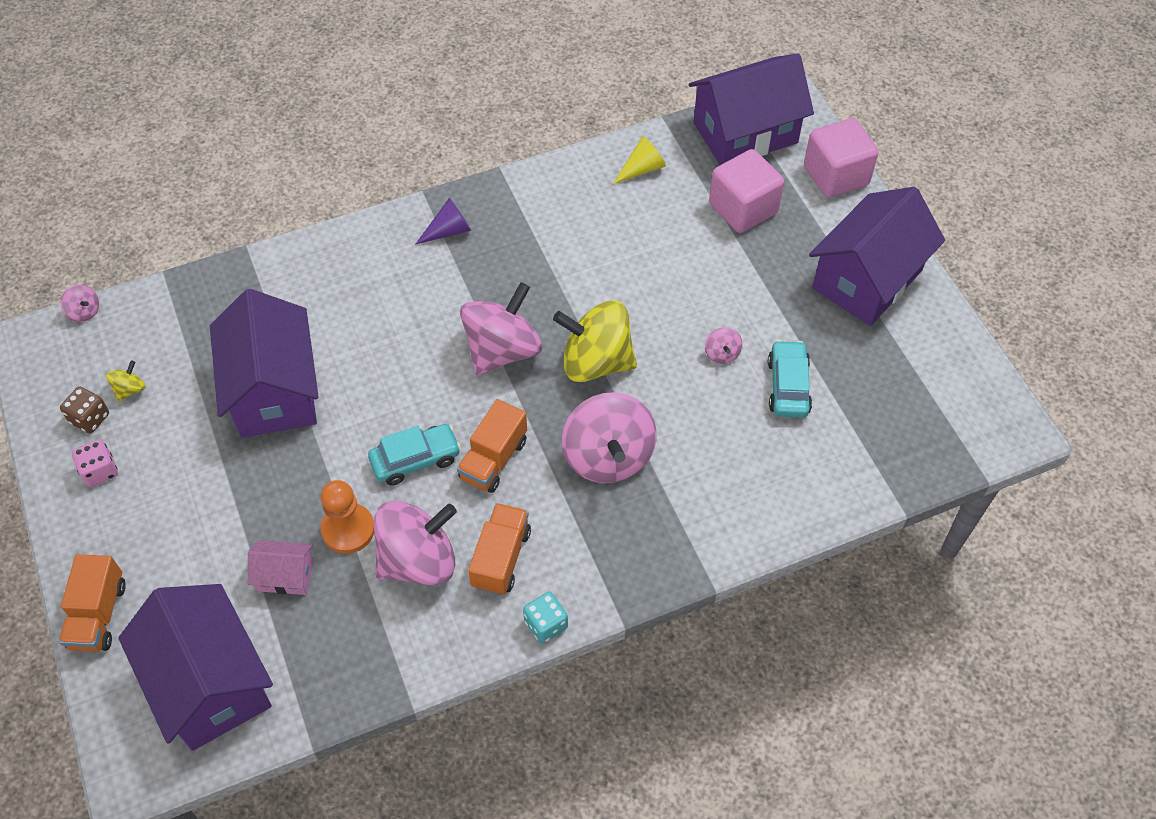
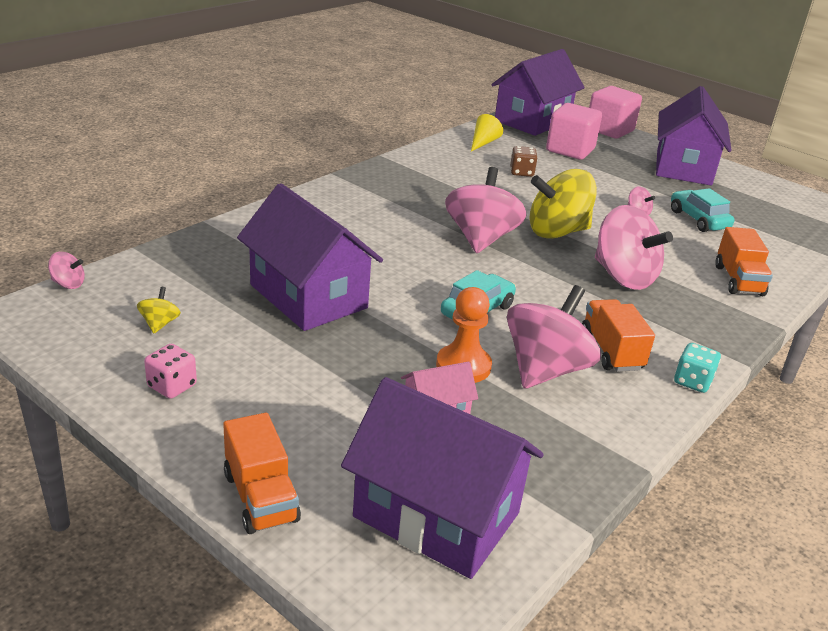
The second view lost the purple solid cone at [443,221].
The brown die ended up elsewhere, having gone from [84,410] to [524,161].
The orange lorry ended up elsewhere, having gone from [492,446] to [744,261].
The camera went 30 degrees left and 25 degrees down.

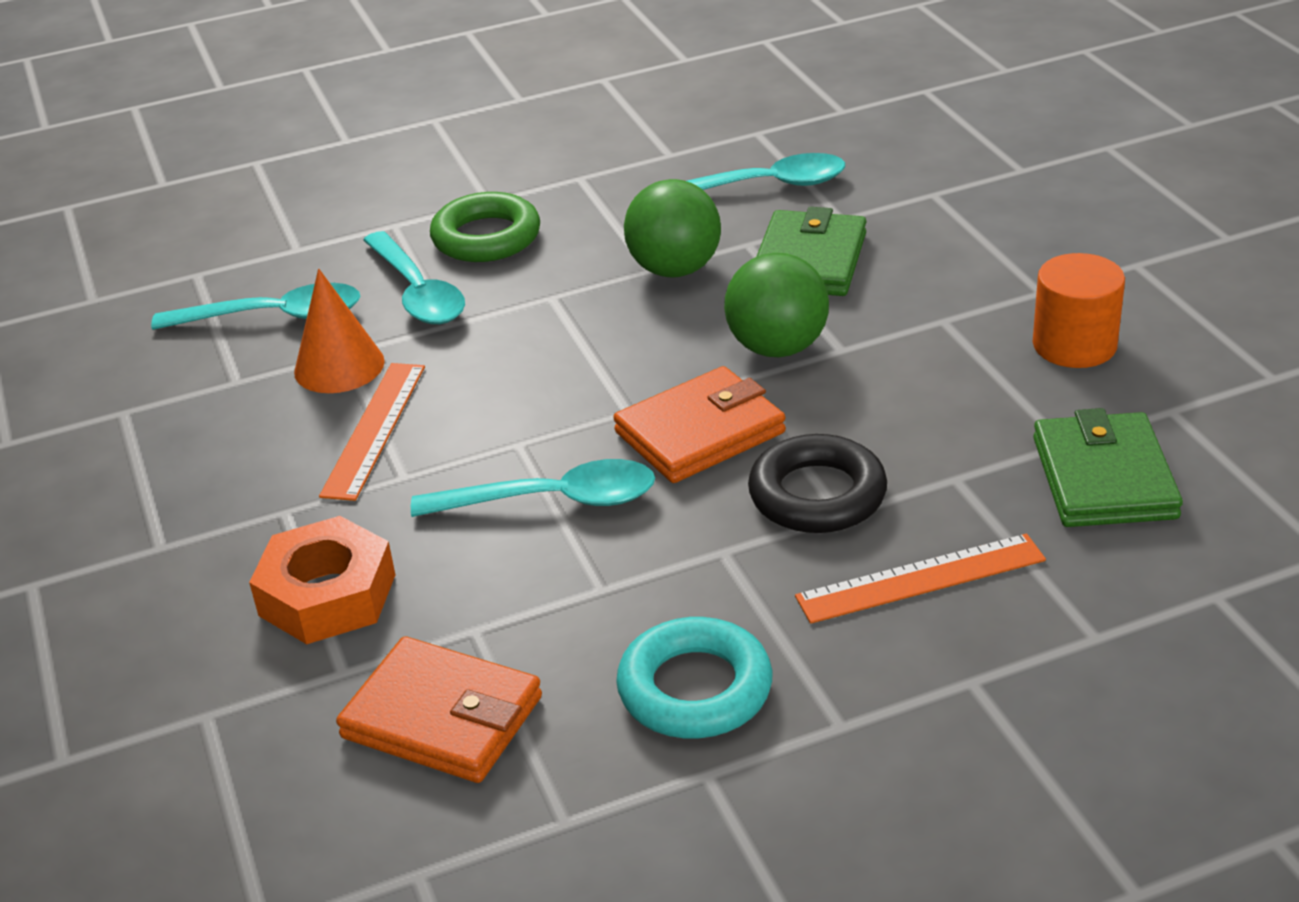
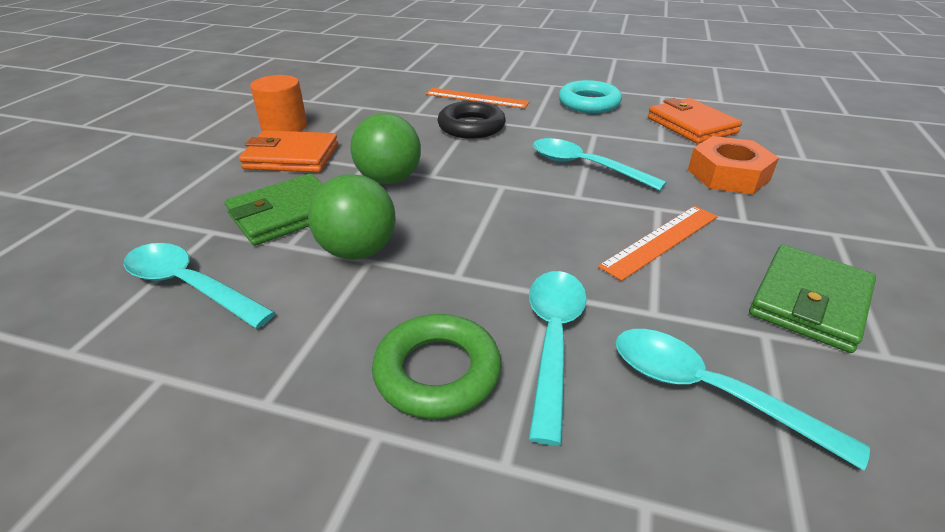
The second view lost the orange solid cone at [339,330].
The orange wallet ended up elsewhere, having gone from [699,424] to [288,151].
The green wallet ended up elsewhere, having gone from [1108,467] to [812,299].
The camera went 145 degrees left and 0 degrees up.

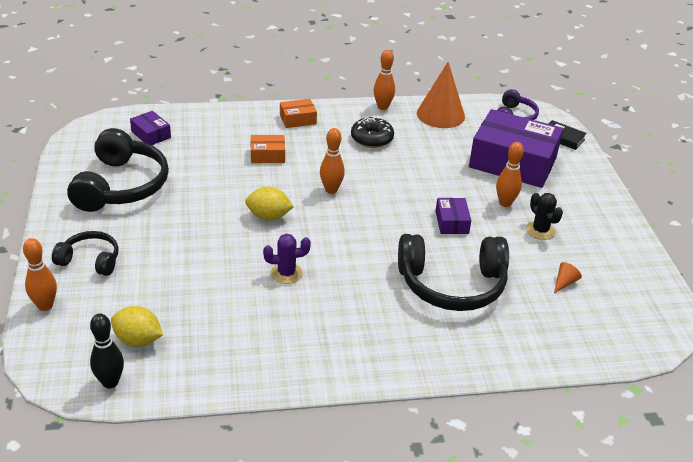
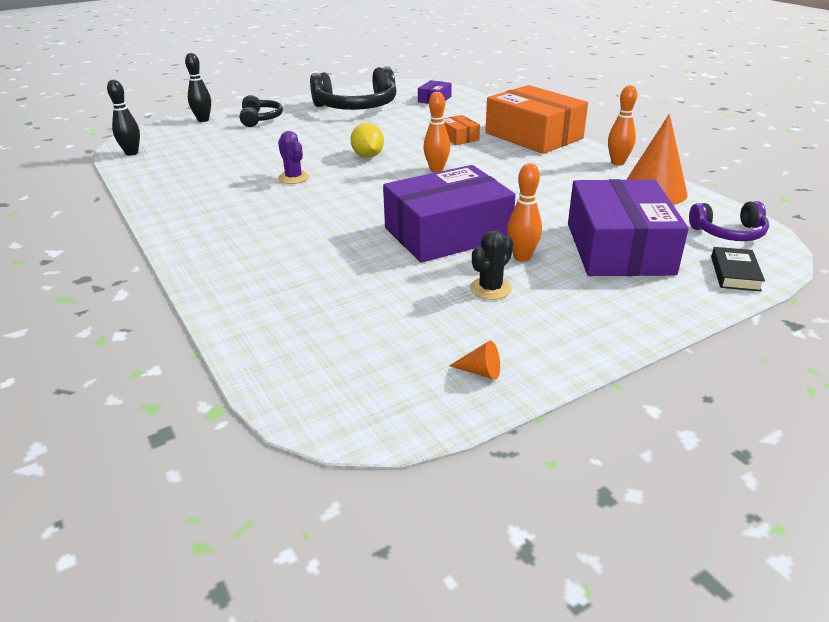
The second view lost the yellow citrus fruit at [137,326].
The second view lost the jet-black glazed donut at [372,132].
The second view lost the jet-black over-ear headphones at [453,272].
The orange solid cone ended up elsewhere, having gone from [568,277] to [474,360].
What was the orange skittle at [40,274] turned into the jet-black skittle at [198,87].
The size of the orange package at [298,113] changed by a factor of 2.26.
The size of the purple package at [453,216] changed by a factor of 2.26.
The camera went 70 degrees right and 5 degrees down.

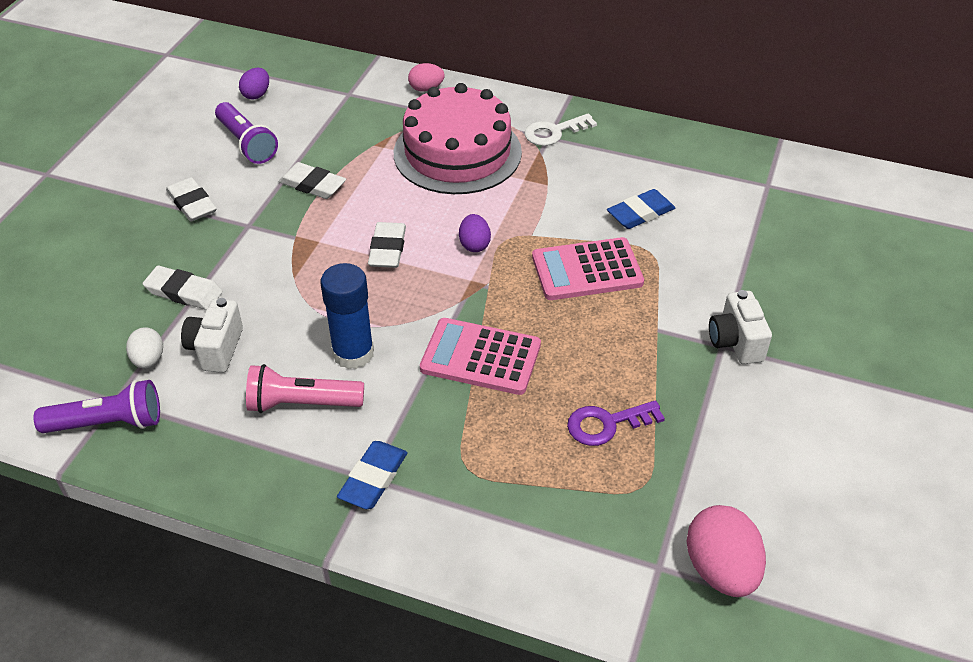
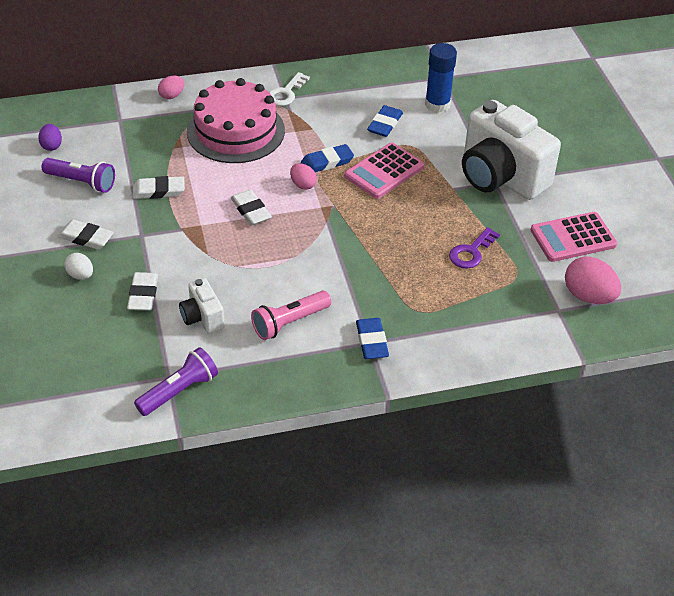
The second view gained the blue gum eraser at [327,158].
The pure white egg ended up elsewhere, having gone from [144,347] to [78,266].
The blue glue stick ended up elsewhere, having gone from [347,316] to [441,78].
The pink pocket calculator ended up elsewhere, having gone from [480,356] to [574,237].
What was the purple egg at [475,233] turned into the pink egg at [303,176].
The pure white gum eraser at [183,288] ended up facing another way, 75 degrees counterclockwise from before.
The size of the pure white compact camera at [740,327] changed by a factor of 2.18.
The camera went 35 degrees left and 0 degrees up.

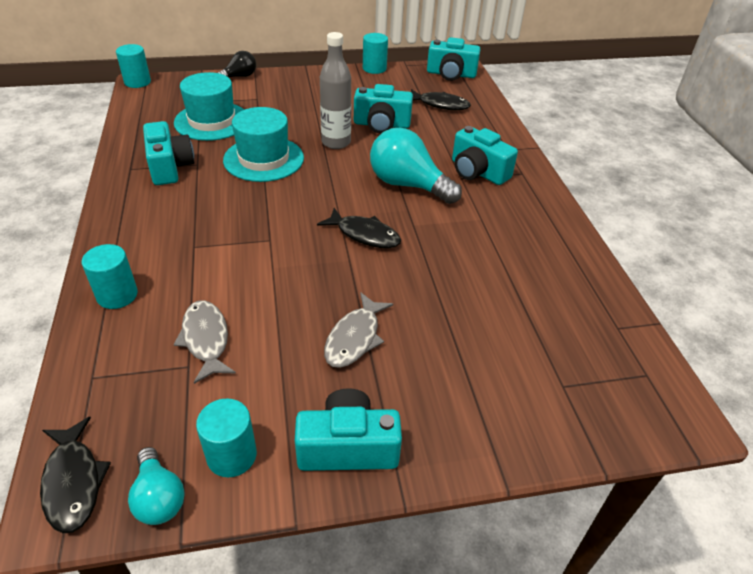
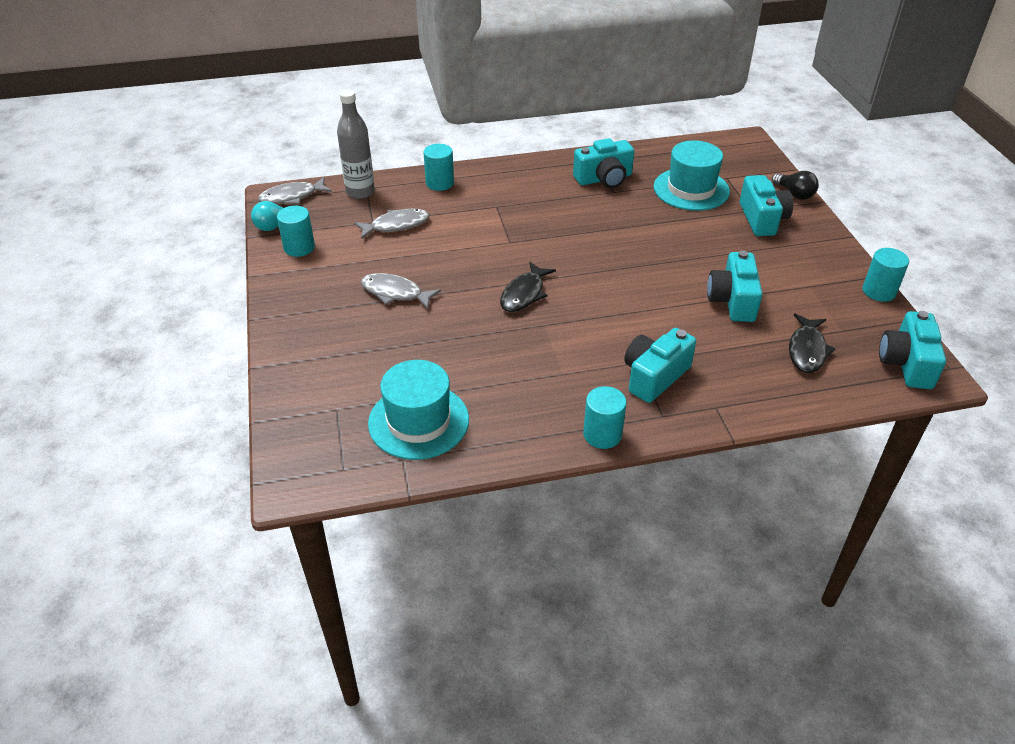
The second view lost the turquoise lightbulb at [416,165].
The turquoise cylinder ended up elsewhere, having gone from [133,66] to [605,417].
The turquoise hat ended up elsewhere, having gone from [263,144] to [418,410].
The turquoise compact camera ended up elsewhere, having gone from [348,429] to [766,205].
The ash-grey flask ended up elsewhere, having gone from [335,90] to [356,144].
What was the jet-black fish at [75,475] turned into the ash-grey fish at [295,190].
The camera went 90 degrees right and 0 degrees up.

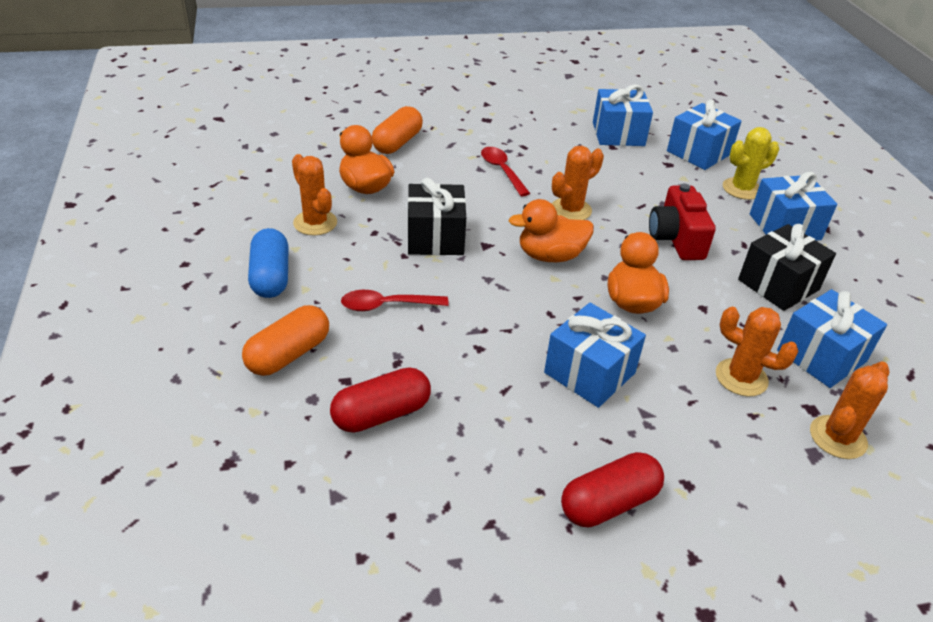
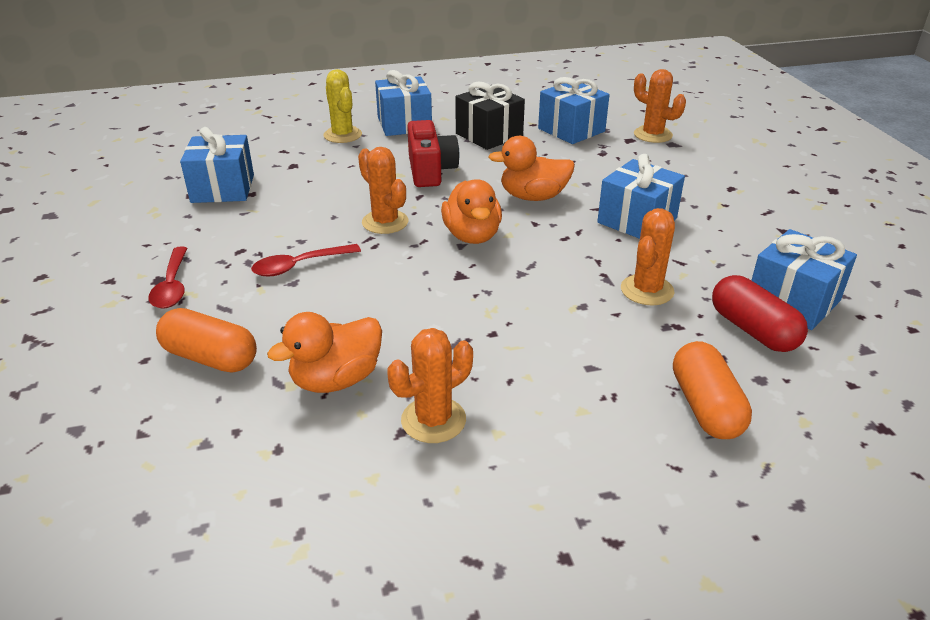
The second view lost the blue pill shape at [268,263].
The second view lost the jet-black gift at [437,216].
The second view lost the scarlet pill shape at [612,489].
The scarlet spoon ended up elsewhere, having gone from [395,300] to [168,277].
The blue gift ended up elsewhere, having gone from [704,135] to [804,279].
The orange saguaro cactus ended up elsewhere, having gone from [757,352] to [648,257].
The orange pill shape at [285,340] ended up facing another way, 45 degrees clockwise from before.
The scarlet compact camera at [682,221] ended up facing another way, 90 degrees counterclockwise from before.
The camera went 90 degrees left and 5 degrees down.

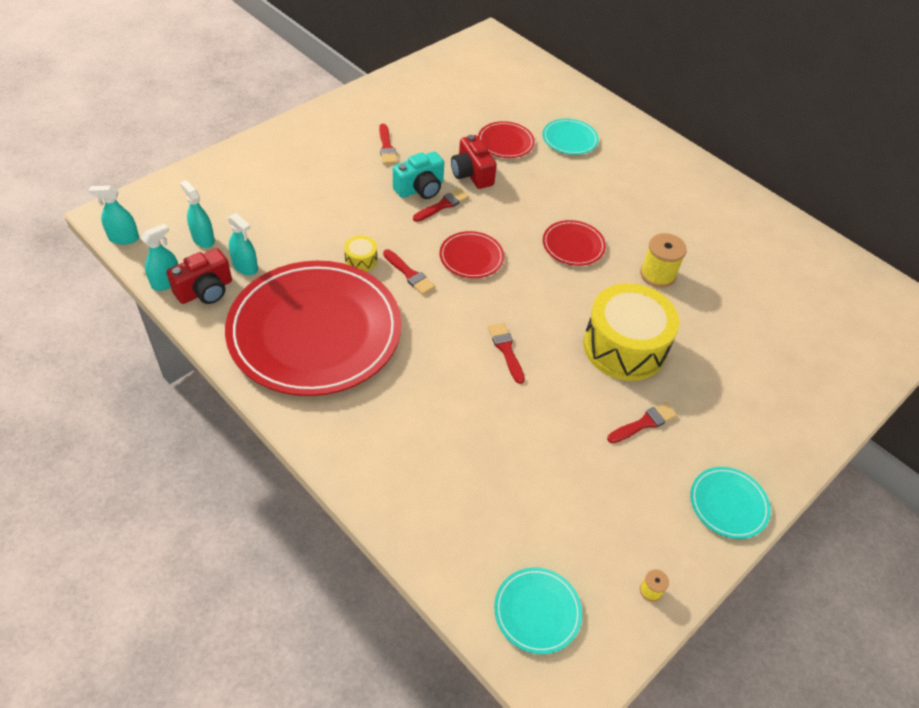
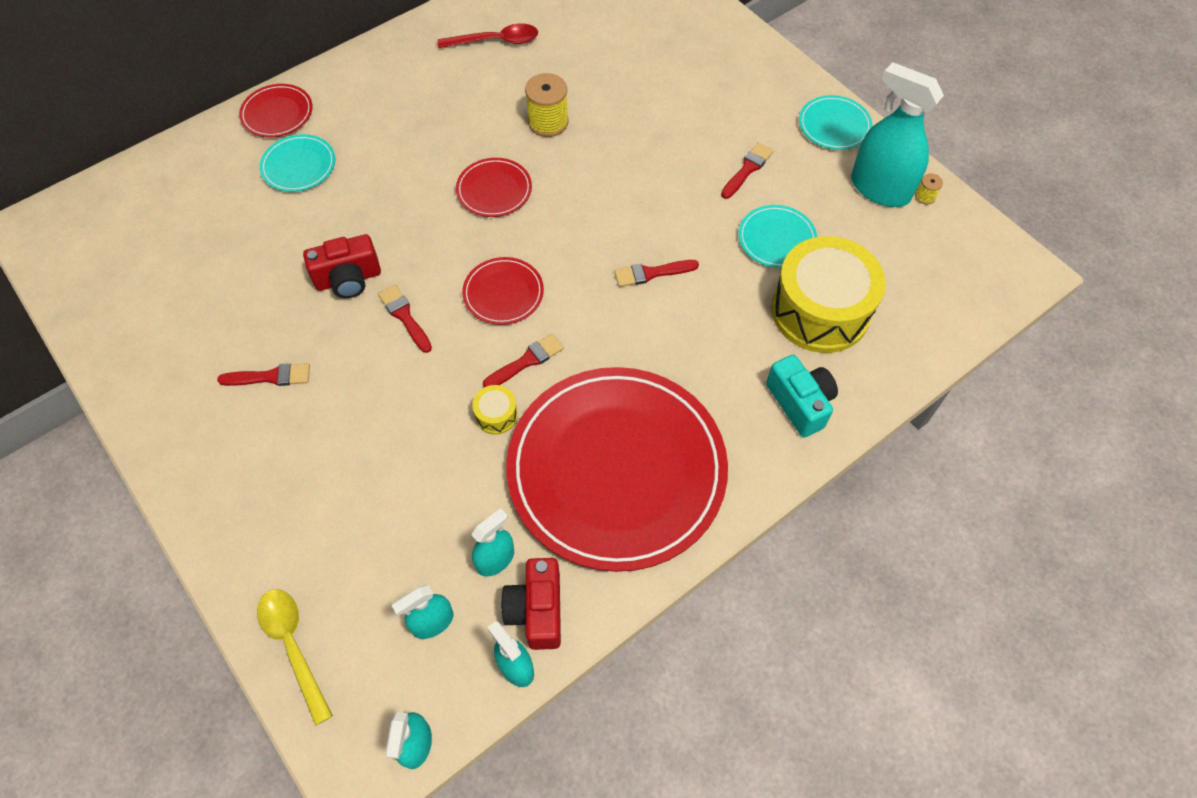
The second view gained the yellow spoon at [295,657].
The second view gained the scarlet spoon at [488,36].
The second view gained the turquoise spray cleaner at [897,134].
The turquoise compact camera ended up elsewhere, having gone from [418,175] to [802,396].
The scarlet flat dish ended up elsewhere, having gone from [506,139] to [276,110].
The turquoise flat dish ended up elsewhere, having gone from [538,610] to [777,236].
The yellow drum ended up elsewhere, having gone from [631,332] to [828,294].
The scarlet compact camera at [199,276] ended up facing another way, 150 degrees counterclockwise from before.
The scarlet paintbrush at [642,422] ended up facing another way, 60 degrees clockwise from before.
The camera went 80 degrees left and 10 degrees up.

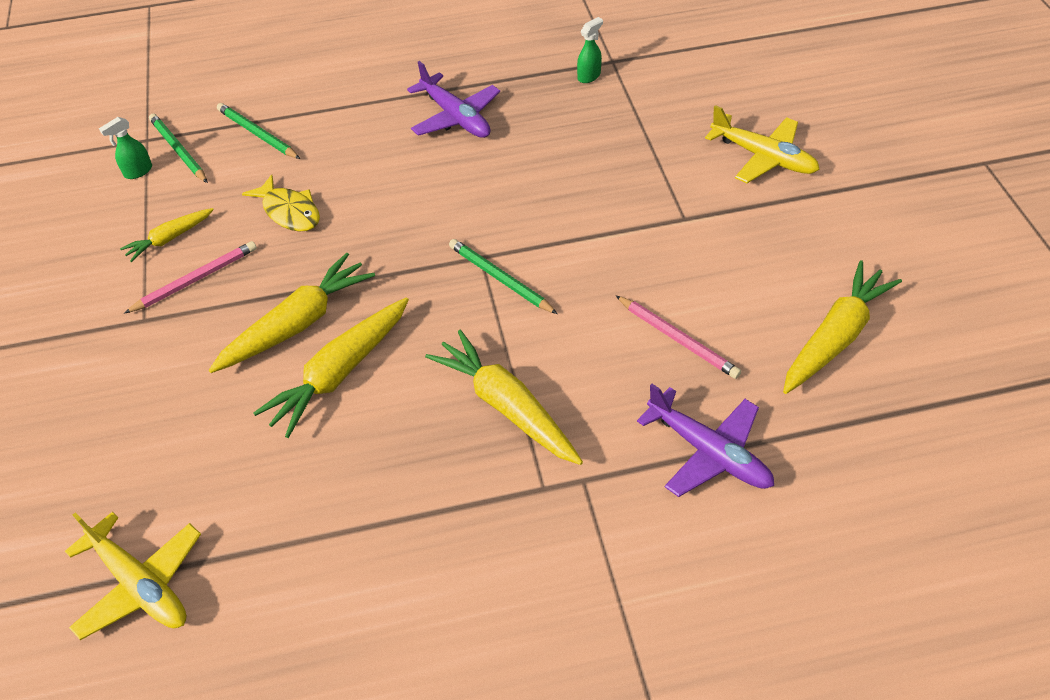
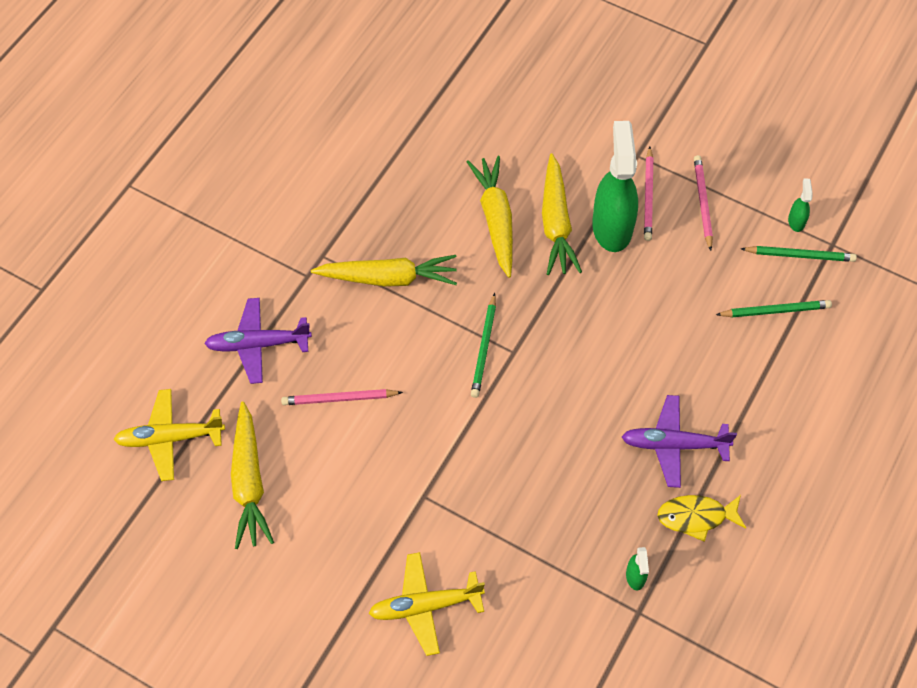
The second view gained the green spray cleaner at [615,186].
The yellow plane ended up elsewhere, having gone from [132,576] to [169,435].
The yellow fish ended up elsewhere, having gone from [281,203] to [701,518].
Where the yellow toy carrot stood at [167,235], the pink lead pencil came to stand at [703,203].
The green lead pencil at [503,276] ended up facing another way, 105 degrees clockwise from before.
The camera went 130 degrees right and 10 degrees up.

